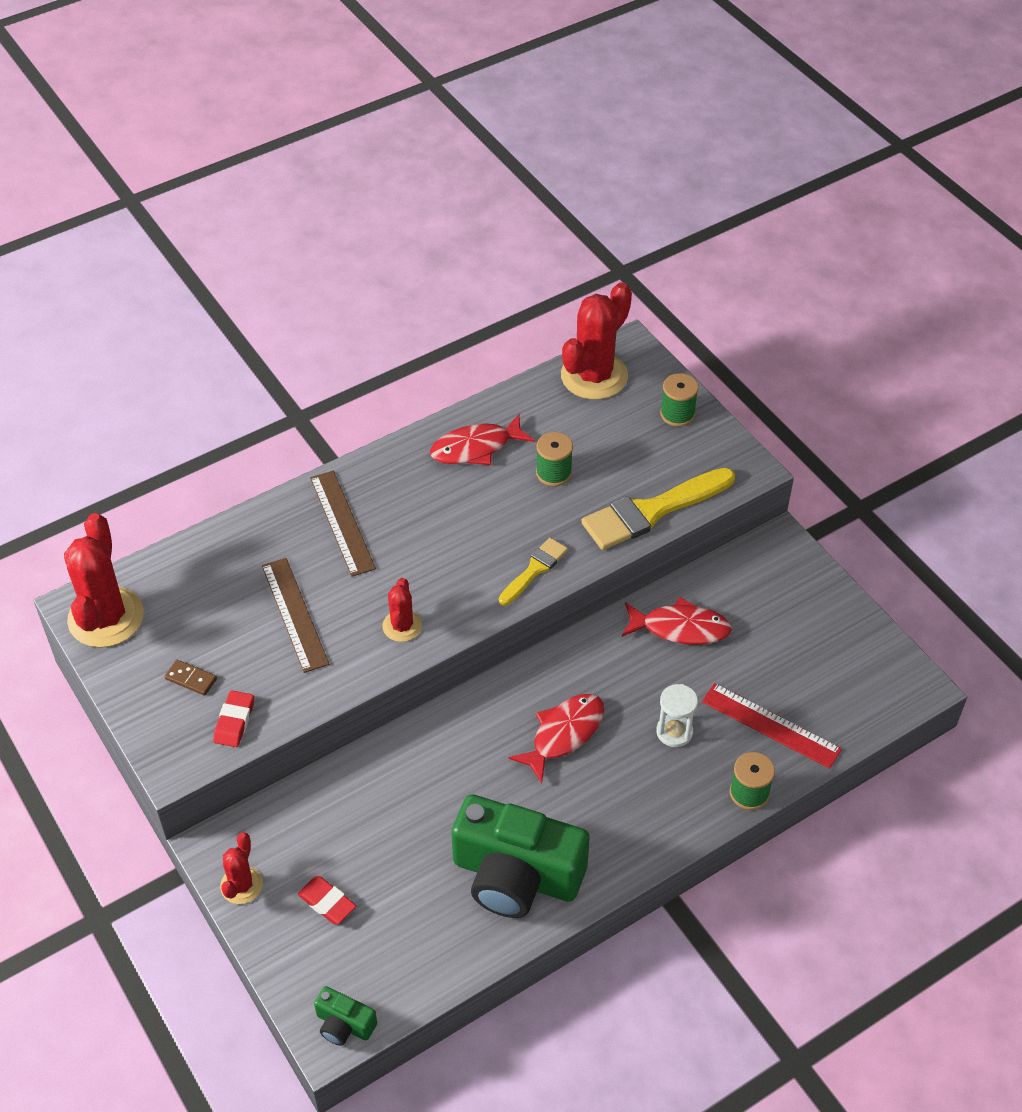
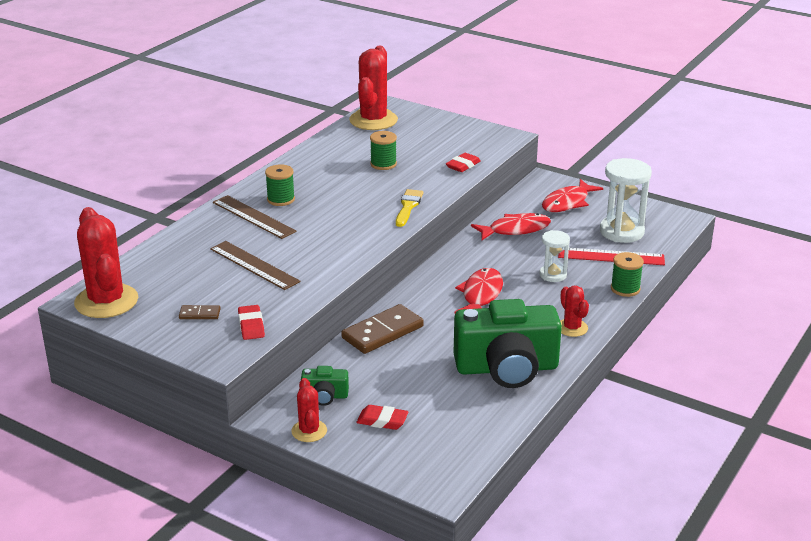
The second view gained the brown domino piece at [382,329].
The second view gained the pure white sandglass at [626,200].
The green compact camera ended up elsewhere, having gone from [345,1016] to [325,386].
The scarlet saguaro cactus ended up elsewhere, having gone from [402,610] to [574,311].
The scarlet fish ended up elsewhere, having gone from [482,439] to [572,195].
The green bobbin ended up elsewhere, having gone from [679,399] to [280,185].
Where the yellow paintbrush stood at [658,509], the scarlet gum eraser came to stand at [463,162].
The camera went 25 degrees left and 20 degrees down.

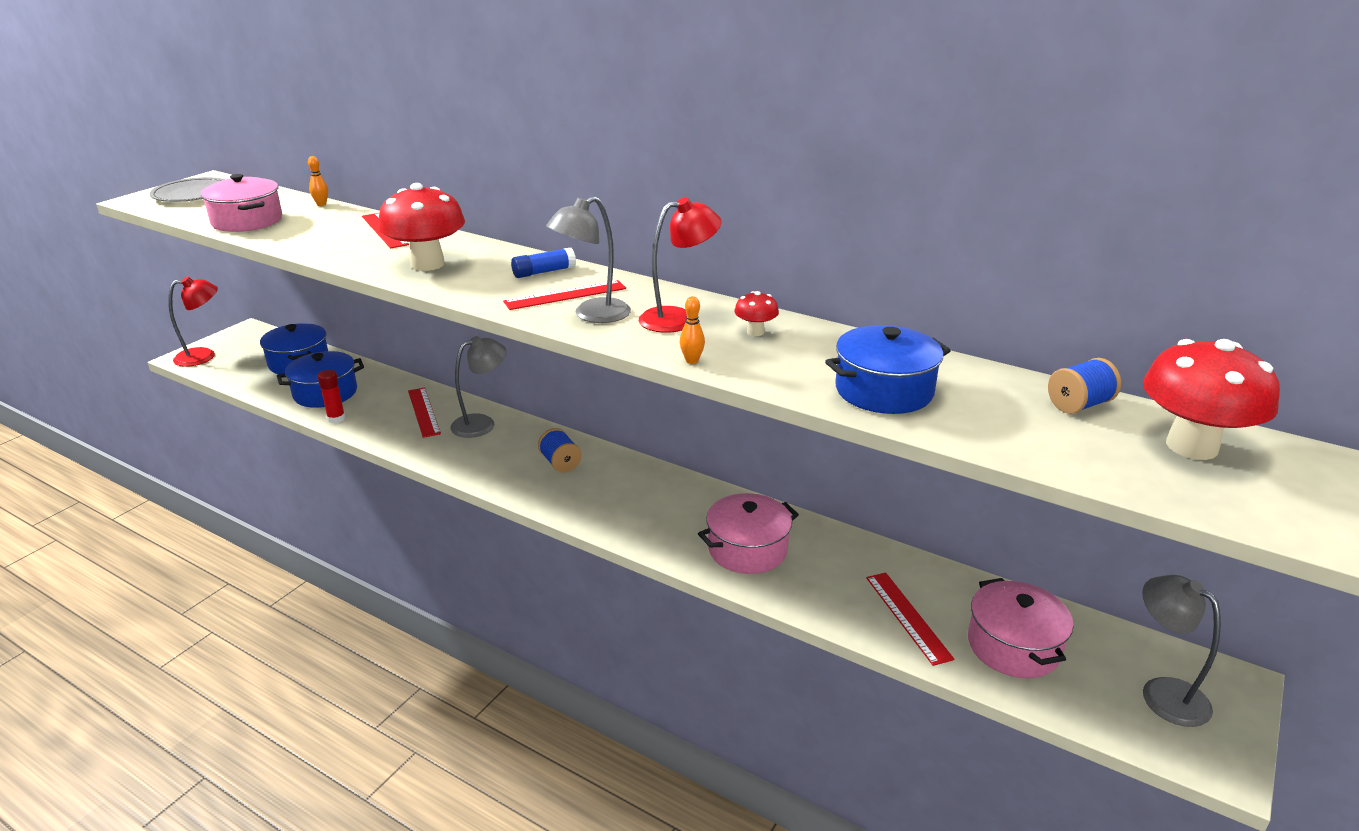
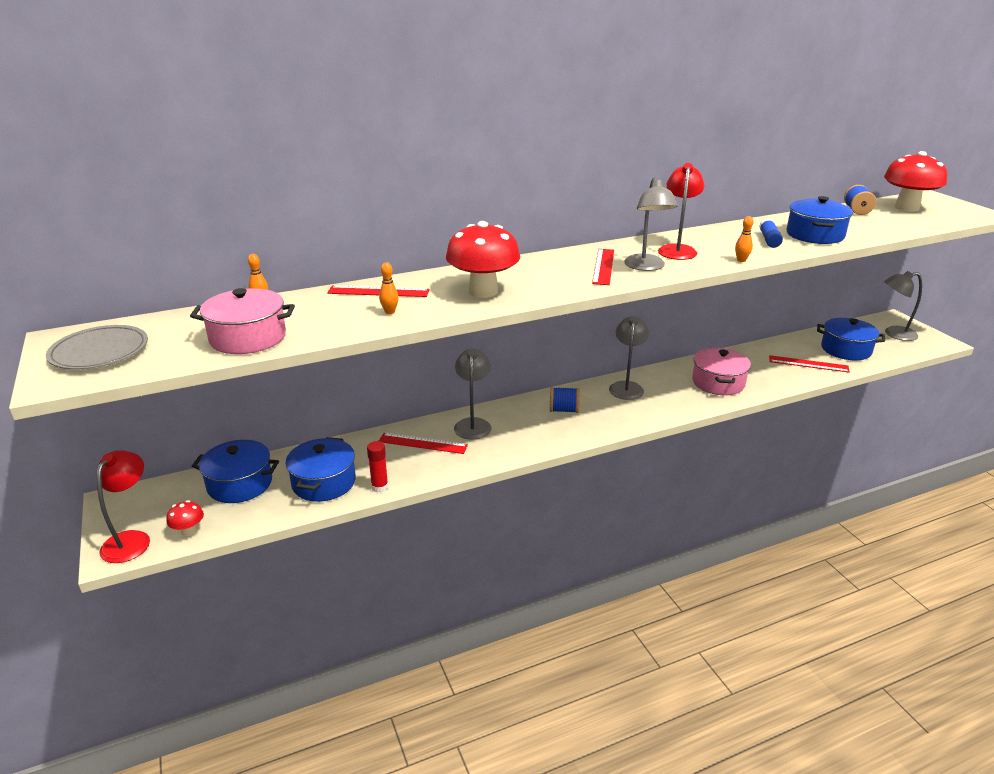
The second view gained the orange skittle at [389,288].
The second view gained the ash-grey reading lamp at [629,358].
The blue glue stick ended up elsewhere, having gone from [543,263] to [771,233].
The scarlet toadstool ended up elsewhere, having gone from [756,313] to [185,518].
What was the pink stockpot at [1020,628] turned into the blue stockpot at [851,339].
The camera went 55 degrees left and 0 degrees up.

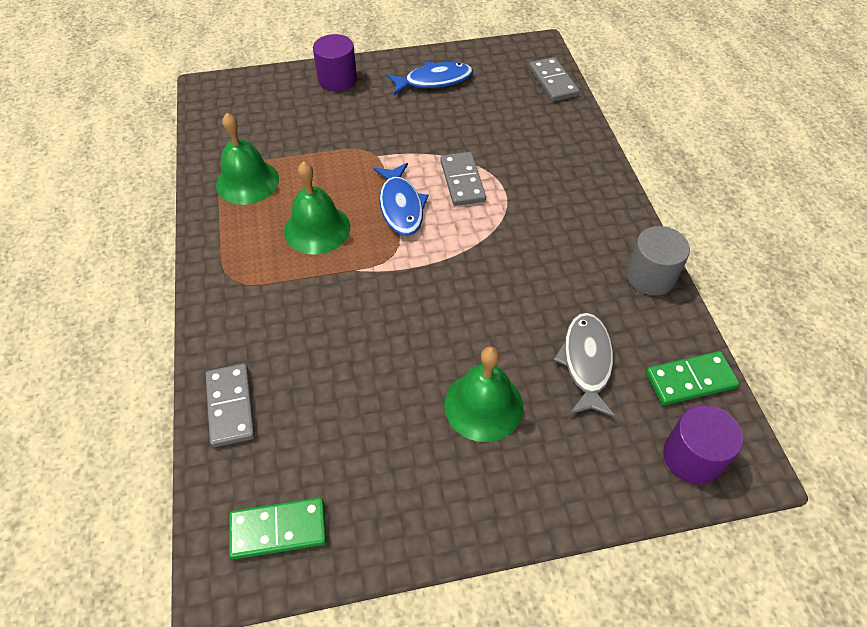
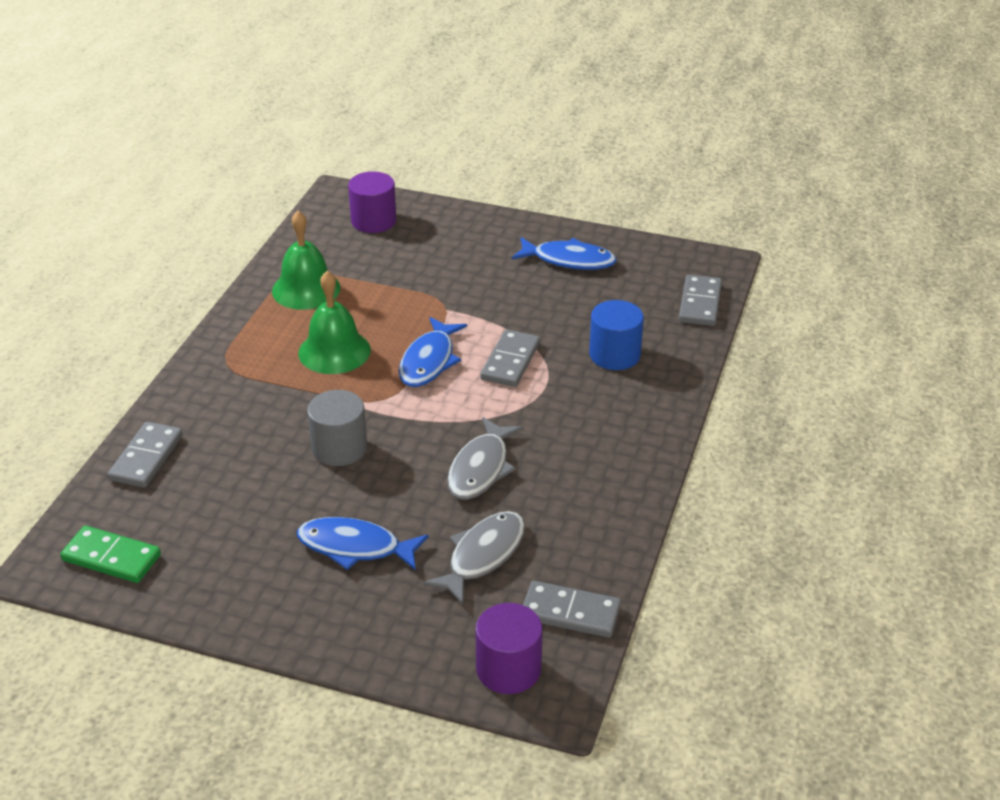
The second view gained the ash-grey fish at [485,458].
The second view gained the blue cylinder at [616,335].
The purple cylinder ended up elsewhere, having gone from [335,62] to [372,202].
The ash-grey cylinder ended up elsewhere, having gone from [658,260] to [337,428].
Where the green school bell stood at [483,394], the blue fish came to stand at [362,544].
What was the green domino piece at [692,378] turned into the ash-grey domino piece at [572,609].
The camera went 30 degrees right and 15 degrees down.

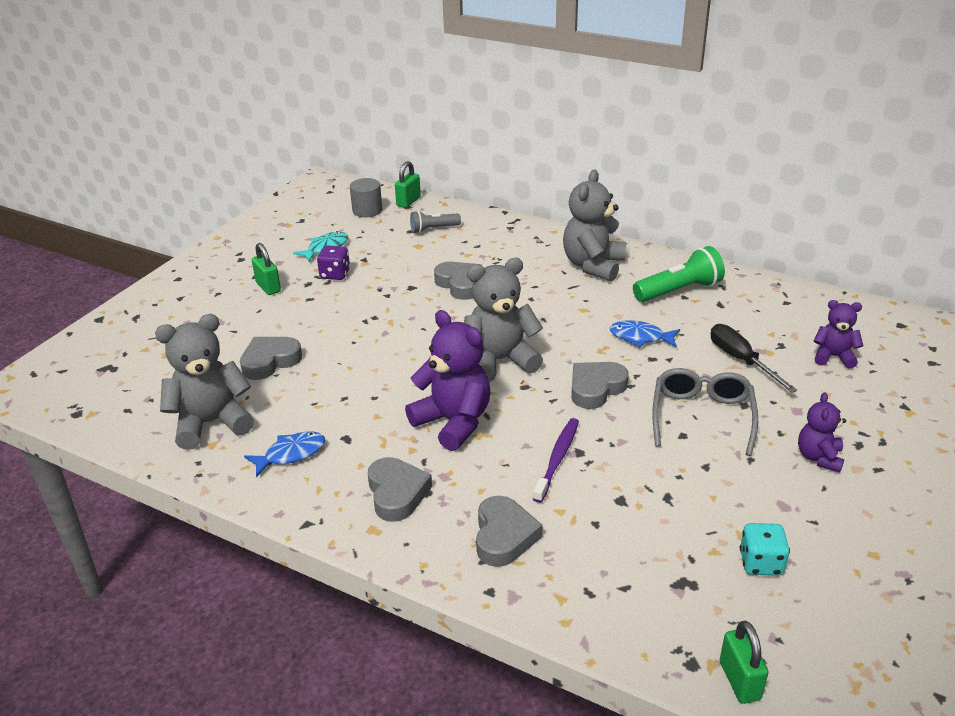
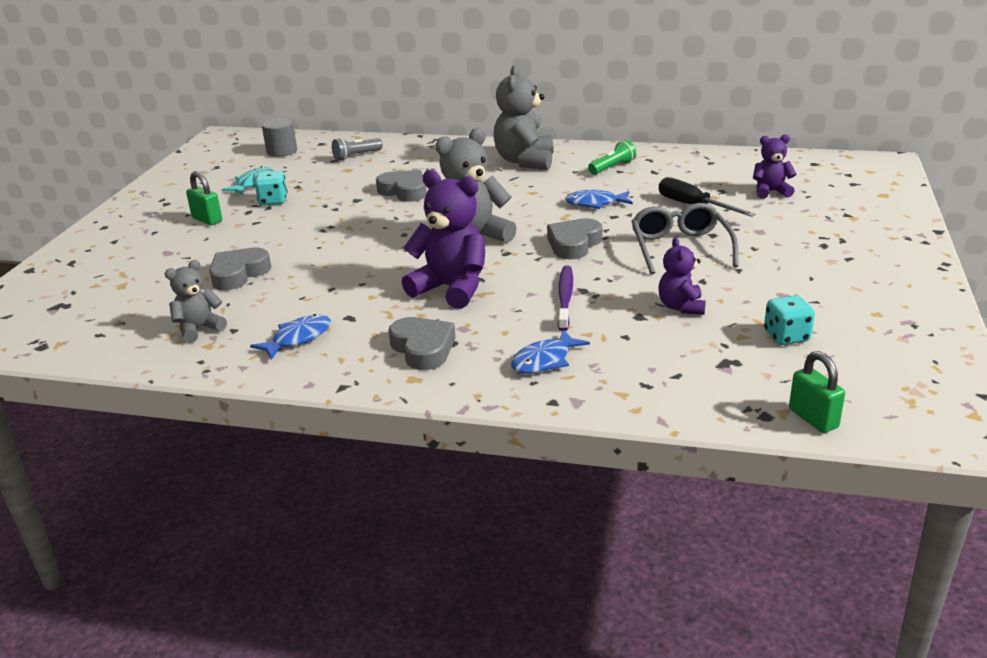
The second view lost the green padlock at [408,184].
The purple stuffed bear ended up elsewhere, having gone from [822,432] to [682,276].
Where the ash-grey heart shape stood at [509,531], the blue fish came to stand at [550,351].
What was the purple die at [333,262] turned into the turquoise die at [271,188].
The size of the ash-grey stuffed bear at [204,382] changed by a factor of 0.57.
The size of the green flashlight at [679,274] changed by a factor of 0.61.
The camera went 15 degrees left and 5 degrees down.

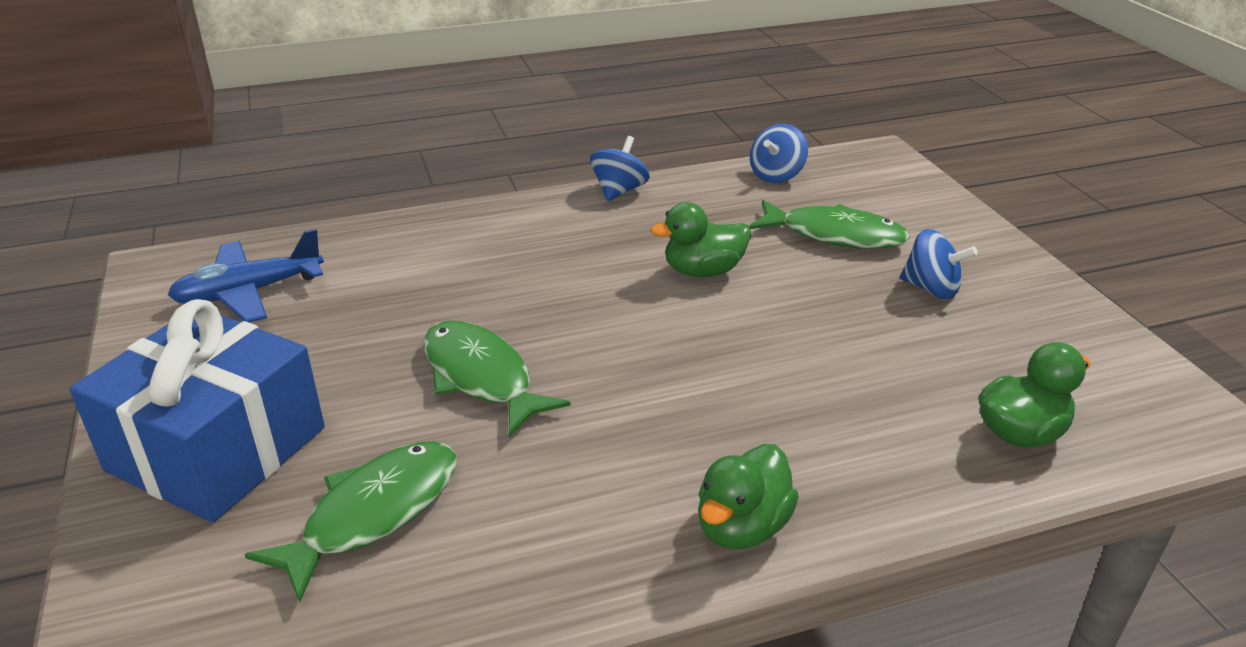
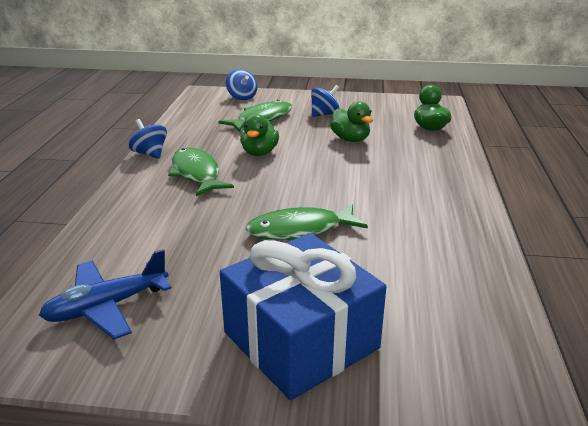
The green fish ended up elsewhere, having gone from [350,522] to [201,171].
The green toy duck ended up elsewhere, having gone from [748,496] to [351,121].
The blue toy top ended up elsewhere, having gone from [779,153] to [241,84].
The blue plane at [246,276] ended up facing another way, 60 degrees clockwise from before.
The camera went 65 degrees left and 5 degrees down.

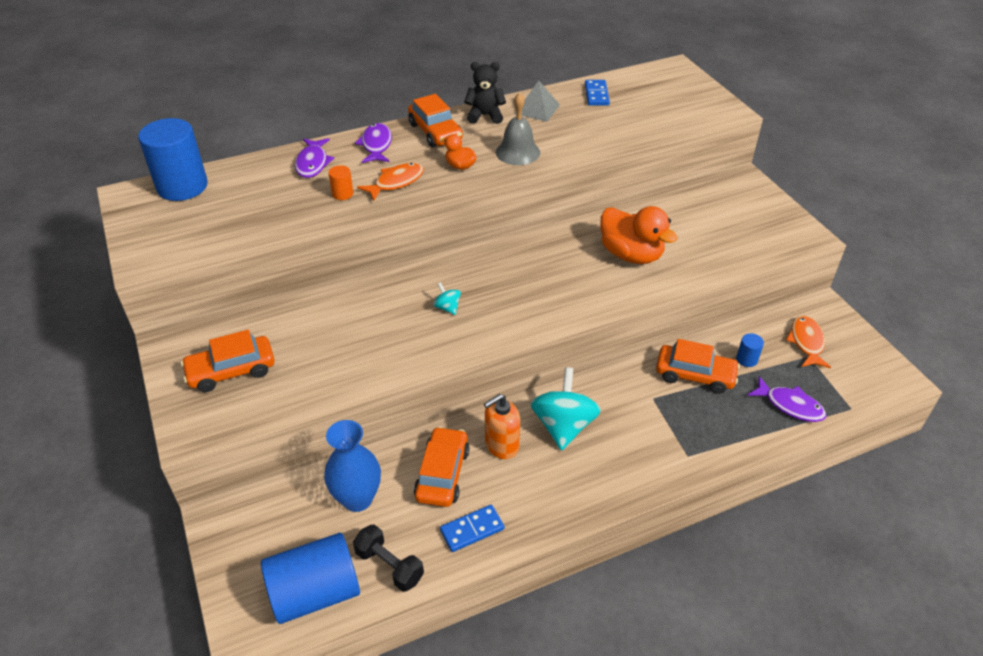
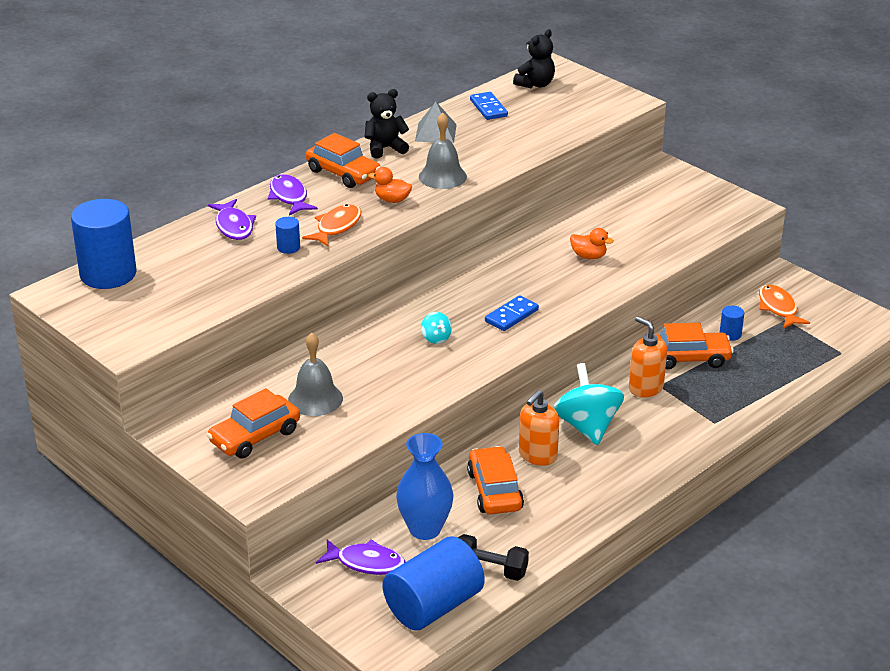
The second view gained the ash-grey school bell at [315,374].
The second view gained the jet-black stuffed bear at [534,58].
The second view gained the orange pump bottle at [648,356].
The blue domino piece ended up elsewhere, having gone from [472,528] to [512,313].
The purple fish ended up elsewhere, having gone from [786,399] to [360,557].
What was the orange cylinder at [340,182] turned into the blue cylinder at [287,235].
The turquoise toy top at [447,298] ended up facing another way, 150 degrees counterclockwise from before.
The size of the orange toy duck at [639,235] changed by a factor of 0.50.
The camera went 20 degrees left and 10 degrees down.

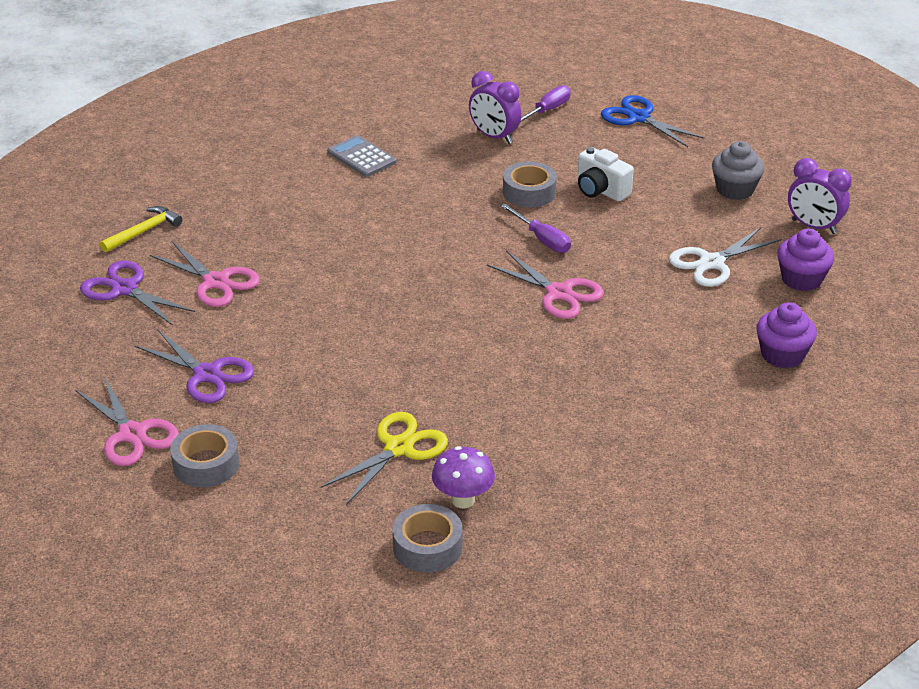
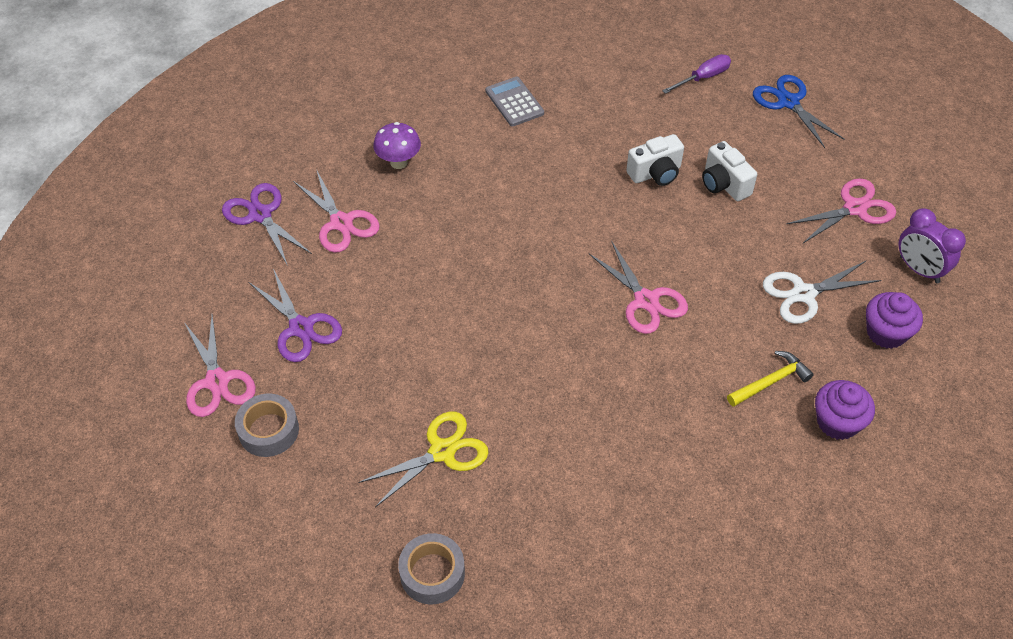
The second view lost the purple bedside clock at [495,107].
The second view lost the purple screwdriver at [536,228].
The yellow carpenter's hammer ended up elsewhere, having gone from [141,229] to [770,379].
The purple toadstool ended up elsewhere, having gone from [463,477] to [397,145].
Where the ash-grey sticky tape stood at [530,184], the pure white compact camera came to stand at [655,160].
Where the ash-grey cupcake stood at [738,170], the pink shears came to stand at [841,211].
The camera went 15 degrees right and 15 degrees up.

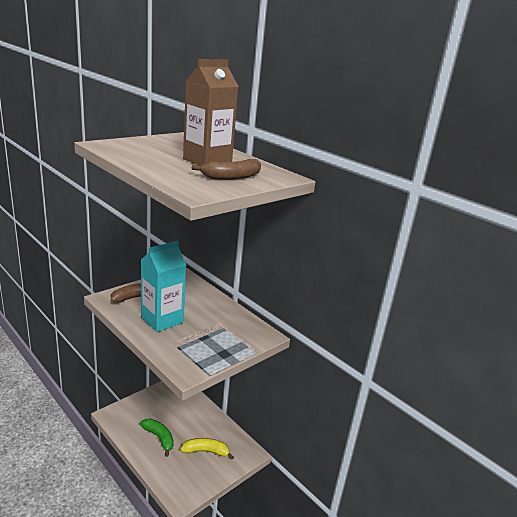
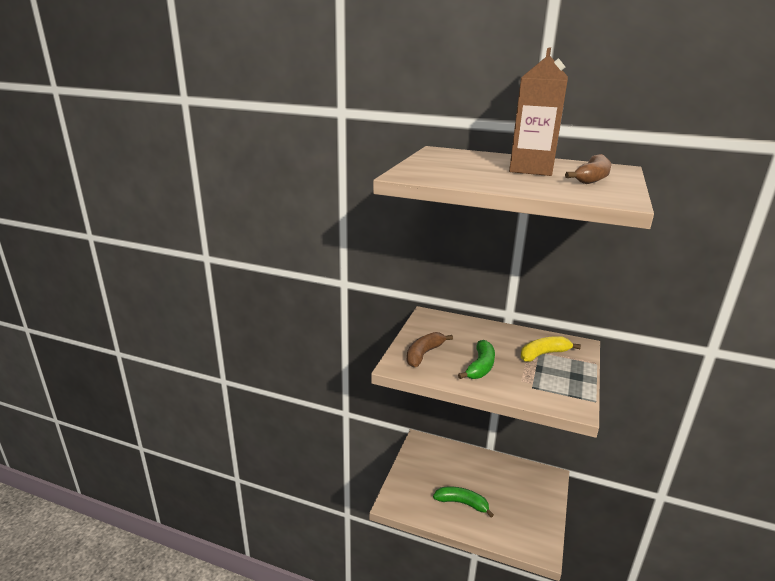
The yellow banana ended up elsewhere, having gone from [207,449] to [551,349].
Where the turquoise carton stood at [163,286], the green banana came to stand at [476,359].
The camera went 25 degrees left and 0 degrees up.

